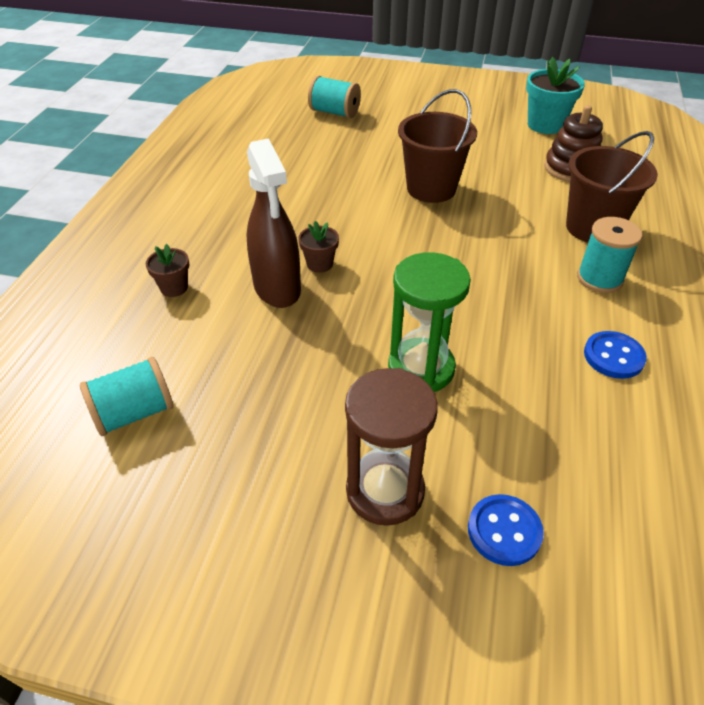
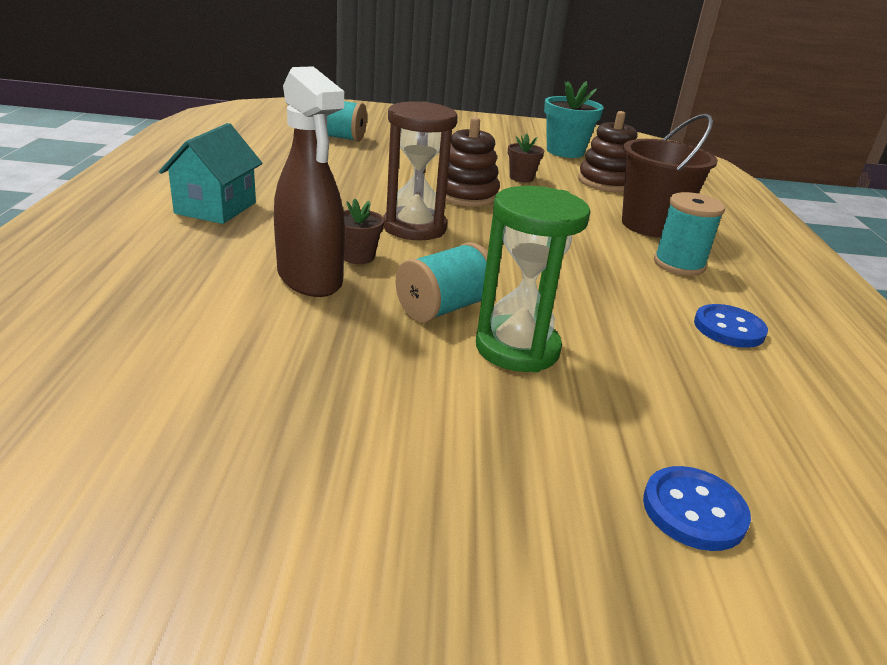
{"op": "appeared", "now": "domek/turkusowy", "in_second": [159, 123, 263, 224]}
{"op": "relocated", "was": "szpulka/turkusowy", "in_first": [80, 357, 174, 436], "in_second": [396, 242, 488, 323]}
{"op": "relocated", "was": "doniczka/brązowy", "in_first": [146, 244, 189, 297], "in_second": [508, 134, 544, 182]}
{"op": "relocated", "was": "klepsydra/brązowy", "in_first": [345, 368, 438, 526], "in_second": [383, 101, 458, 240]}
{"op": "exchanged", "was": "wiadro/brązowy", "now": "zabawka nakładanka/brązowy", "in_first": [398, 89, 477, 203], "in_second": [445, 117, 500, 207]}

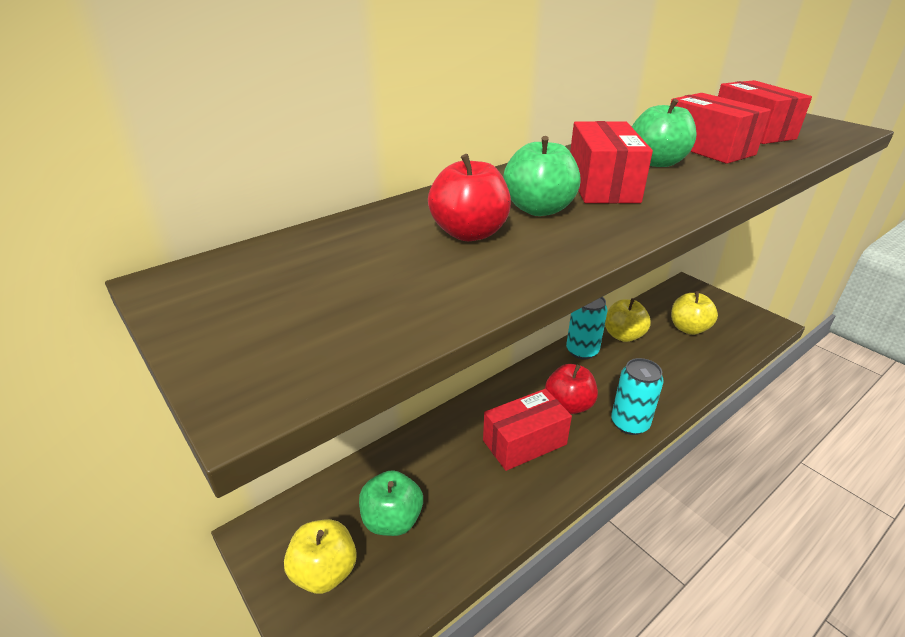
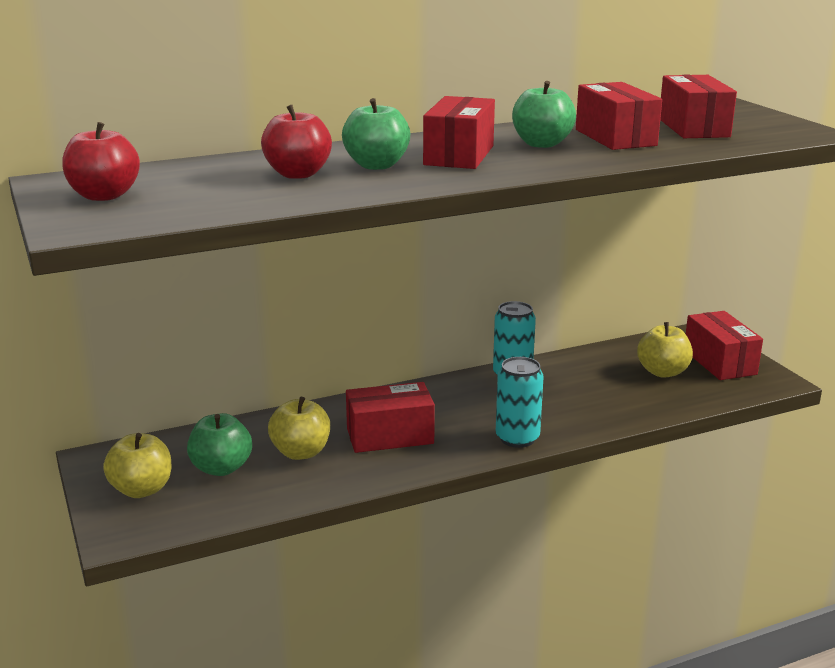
{"op": "appeared", "now": "pudełko/czerwony", "in_second": [686, 311, 763, 380]}
{"op": "relocated", "was": "jabłko/czerwony", "in_first": [545, 364, 598, 414], "in_second": [62, 122, 140, 201]}
{"op": "relocated", "was": "jabłko/żółty", "in_first": [605, 298, 651, 342], "in_second": [268, 397, 330, 460]}

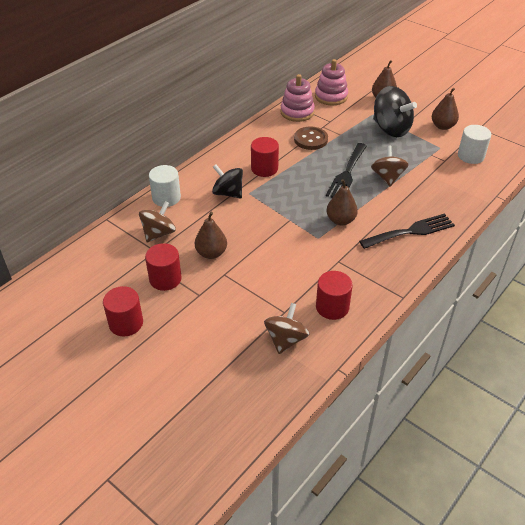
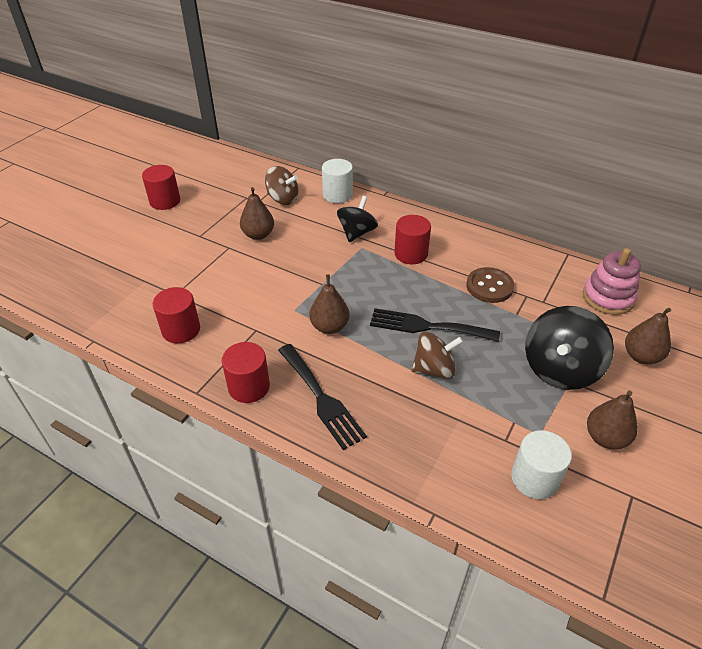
{"op": "missing", "was": "bączek/brązowy", "in_first": [264, 303, 309, 354]}
{"op": "missing", "was": "zabawka nakładanka/różowy", "in_first": [280, 74, 315, 122]}
{"op": "relocated", "was": "walec/czerwony", "in_first": [145, 243, 182, 291], "in_second": [222, 342, 270, 403]}

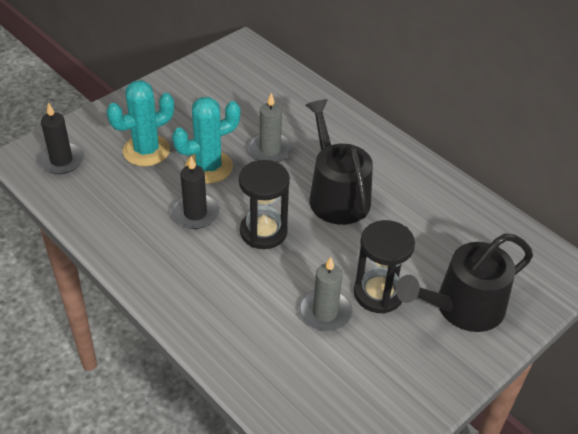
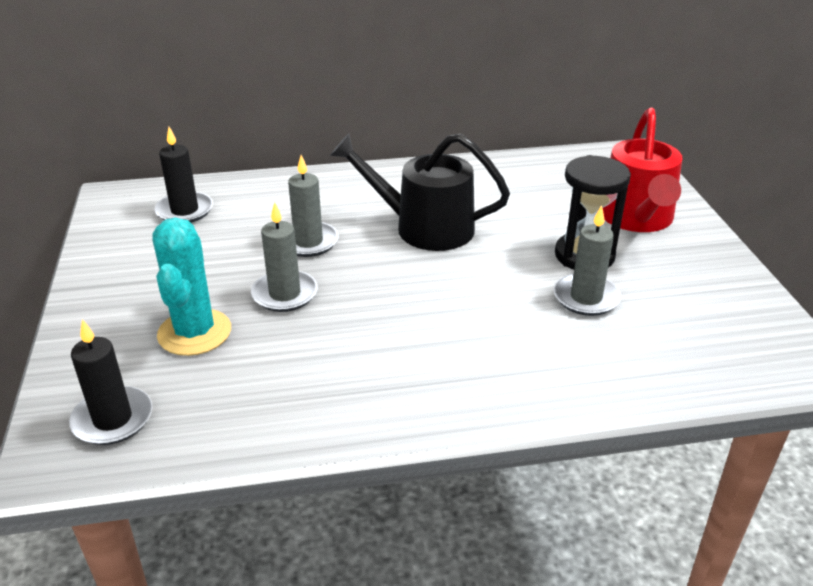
{"op": "missing", "was": "klepsydra/czarny", "in_first": [239, 160, 290, 249]}
{"op": "relocated", "was": "świeca/czarny", "in_first": [171, 156, 220, 229], "in_second": [154, 127, 213, 223]}
{"op": "exchanged", "was": "kaktus/turkusowy", "now": "świeca/szary", "in_first": [172, 97, 241, 183], "in_second": [251, 202, 318, 312]}
{"op": "colour", "was": "konewka/czarny", "now": "konewka/czerwony", "in_first": [396, 233, 533, 332], "in_second": [603, 108, 682, 232]}

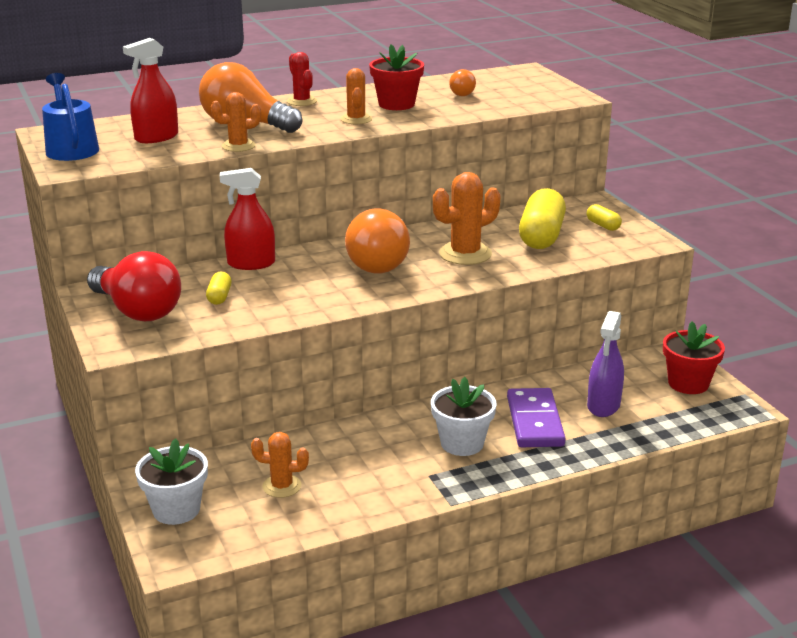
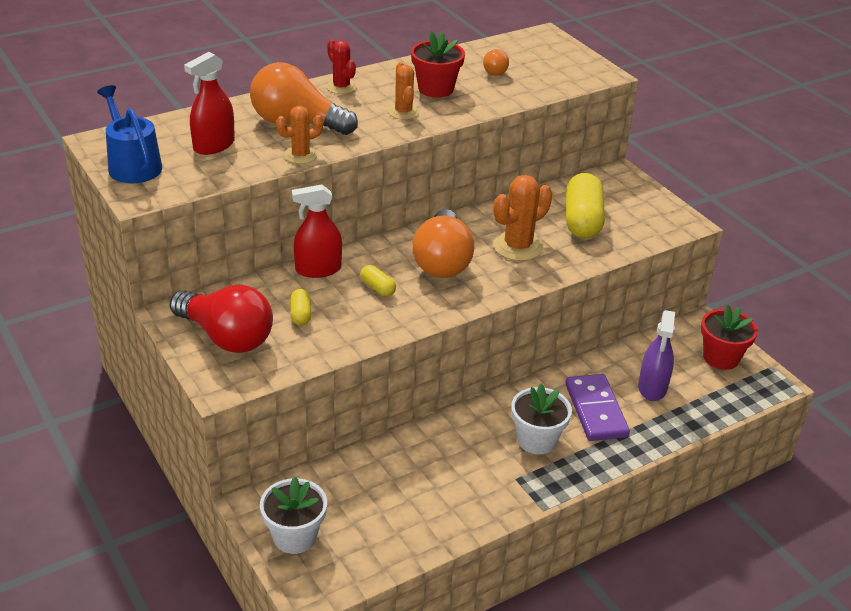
{"op": "missing", "was": "kaktus/pomarańczowy", "in_first": [251, 432, 309, 498]}
{"op": "relocated", "was": "kapsułka/żółty", "in_first": [587, 204, 622, 231], "in_second": [360, 265, 396, 296]}

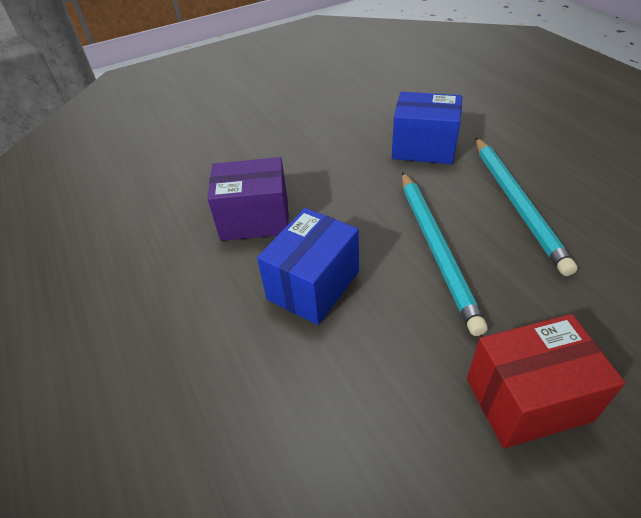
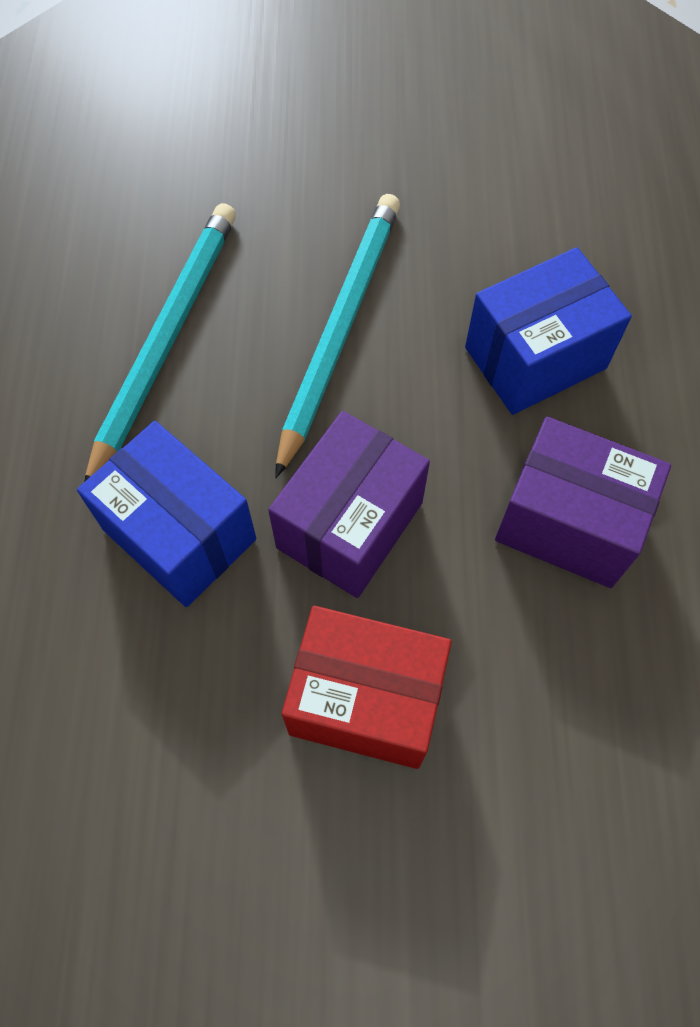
{"op": "appeared", "now": "pudełko/fioletowy", "in_second": [268, 411, 430, 598]}
{"op": "relocated", "was": "pudełko/czerwony", "in_first": [467, 314, 625, 448], "in_second": [282, 606, 452, 769]}

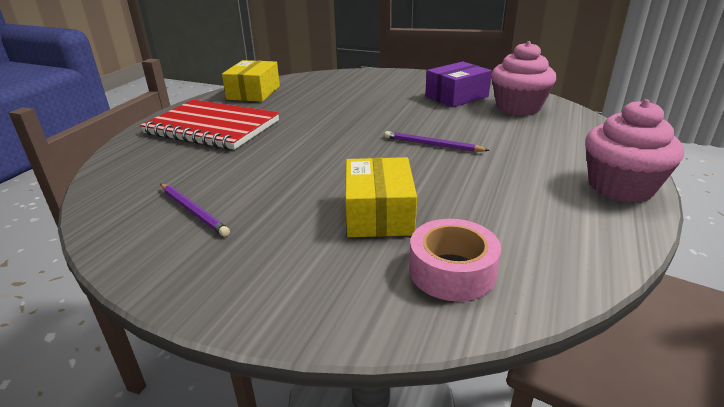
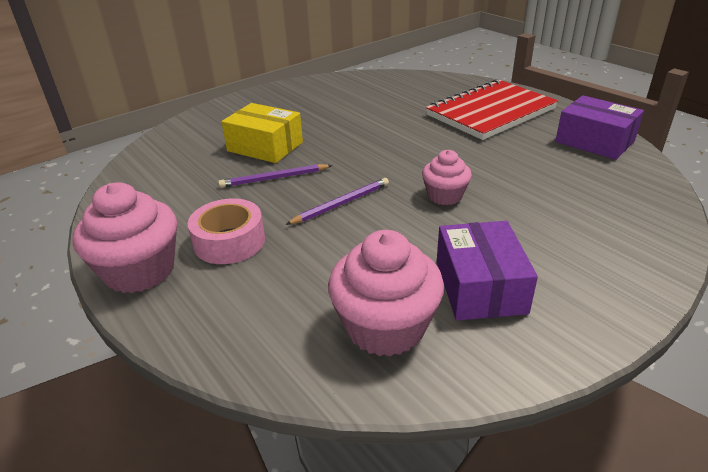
{"op": "appeared", "now": "muffinka/różowy", "in_second": [422, 150, 472, 205]}
{"op": "relocated", "was": "ołówek/fioletowy", "in_first": [161, 184, 230, 237], "in_second": [218, 164, 332, 188]}
{"op": "relocated", "was": "taśma klejąca/różowy", "in_first": [409, 219, 501, 301], "in_second": [187, 198, 265, 264]}
{"op": "colour", "was": "pudełko/żółty", "now": "pudełko/fioletowy", "in_first": [222, 60, 280, 102], "in_second": [555, 95, 644, 160]}

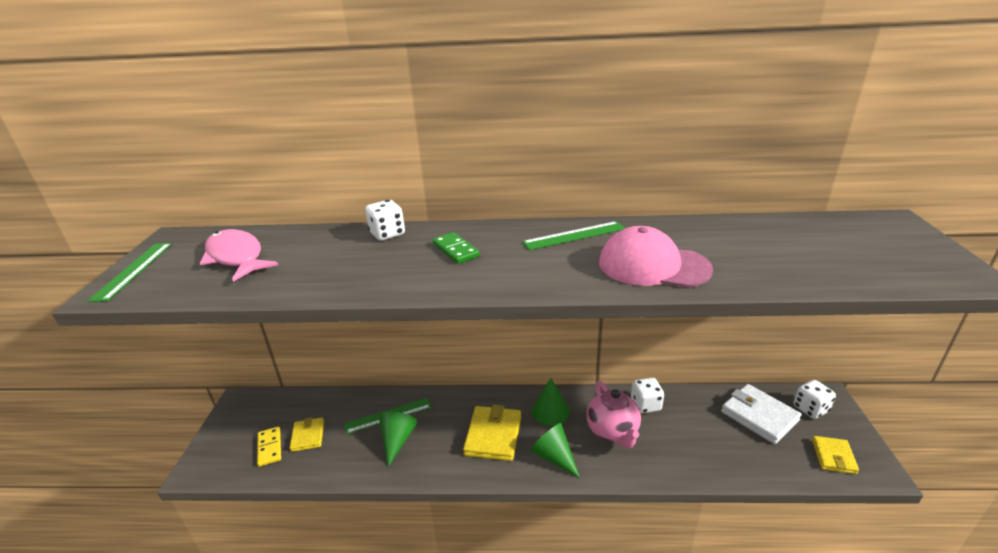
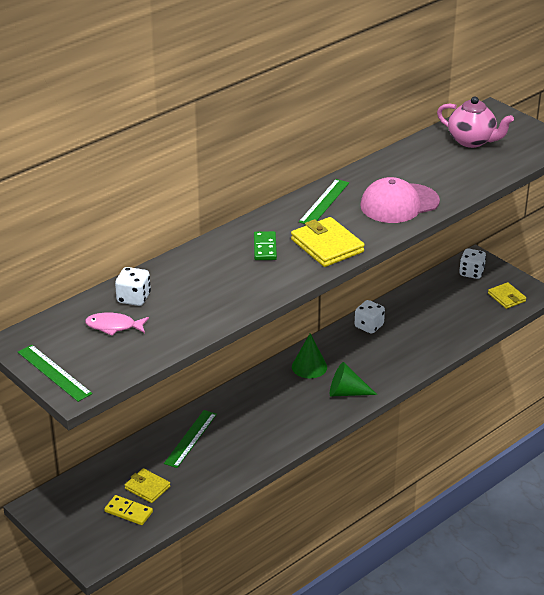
{"op": "missing", "was": "stożek/zielony", "in_first": [379, 412, 418, 467]}
{"op": "missing", "was": "portfel/biały", "in_first": [721, 384, 801, 444]}
{"op": "relocated", "was": "kostka do gry/biały", "in_first": [365, 200, 405, 241], "in_second": [115, 267, 151, 306]}
{"op": "relocated", "was": "portfel/żółty", "in_first": [463, 405, 521, 461], "in_second": [291, 217, 365, 267]}
{"op": "relocated", "was": "imbryk/różowy", "in_first": [587, 381, 641, 448], "in_second": [437, 97, 514, 148]}
{"op": "spun", "was": "kostka domina/zielony", "in_first": [433, 232, 480, 264], "in_second": [254, 231, 277, 260], "clockwise": 75}
{"op": "size", "was": "ryba/różowy", "in_first": [200, 229, 278, 282], "in_second": [85, 313, 149, 336], "ratio": 0.63}

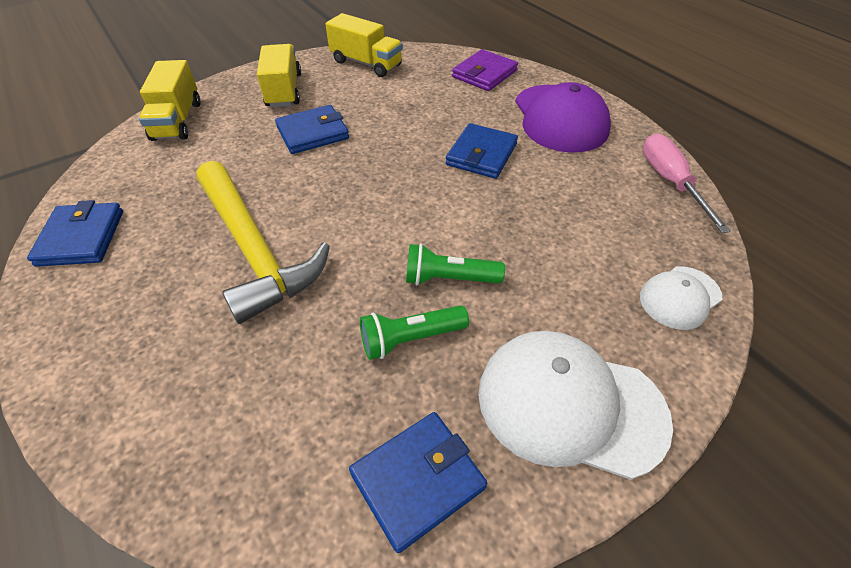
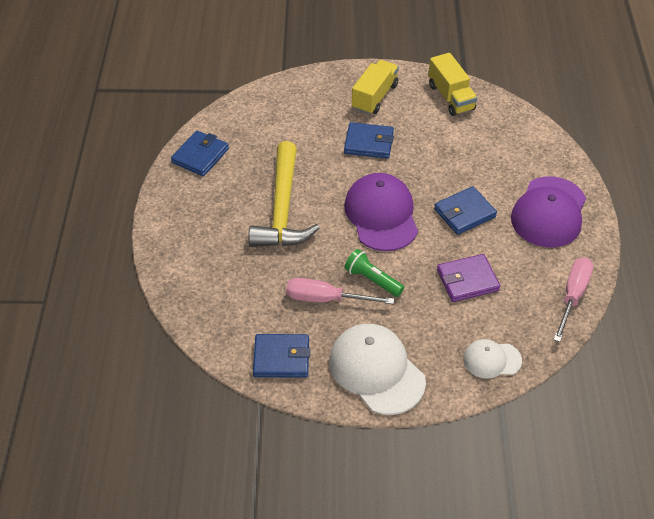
{"op": "missing", "was": "ciężarówka/żółty", "in_first": [139, 60, 200, 141]}
{"op": "appeared", "now": "czapka/fioletowy", "in_second": [344, 173, 418, 251]}
{"op": "relocated", "was": "portfel/fioletowy", "in_first": [452, 49, 518, 91], "in_second": [437, 254, 500, 302]}
{"op": "exchanged", "was": "latarka/zielony", "now": "śrubokręt/różowy", "in_first": [360, 305, 469, 360], "in_second": [286, 278, 394, 304]}

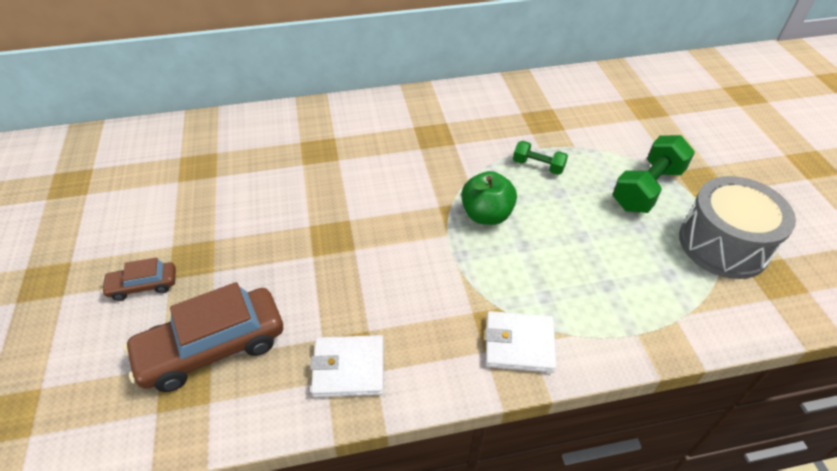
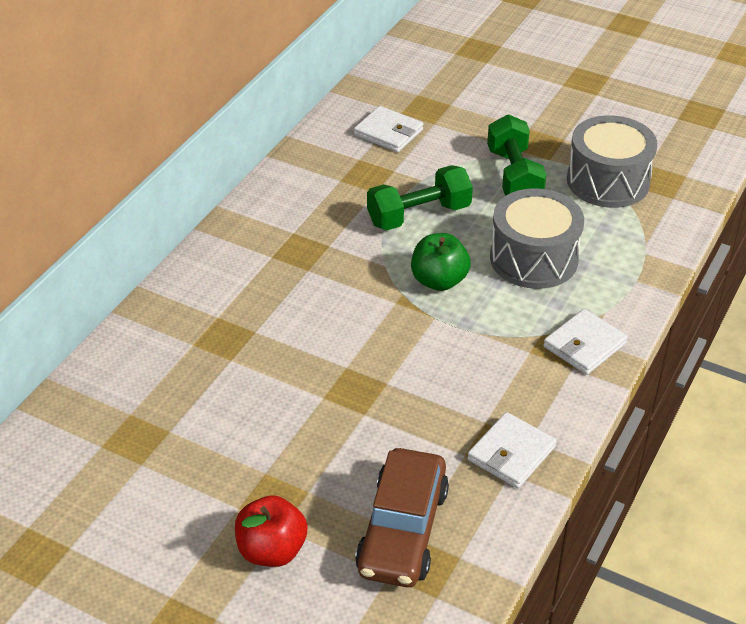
{"op": "appeared", "now": "portfel/biały", "in_second": [354, 106, 423, 152]}
{"op": "appeared", "now": "bęben/szary", "in_second": [490, 188, 584, 289]}
{"op": "exchanged", "was": "samochód/brązowy", "now": "jabłko/czerwony", "in_first": [101, 257, 176, 301], "in_second": [235, 495, 307, 567]}
{"op": "size", "was": "hantel/zielony", "in_first": [513, 141, 568, 175], "in_second": [367, 165, 473, 230], "ratio": 1.79}

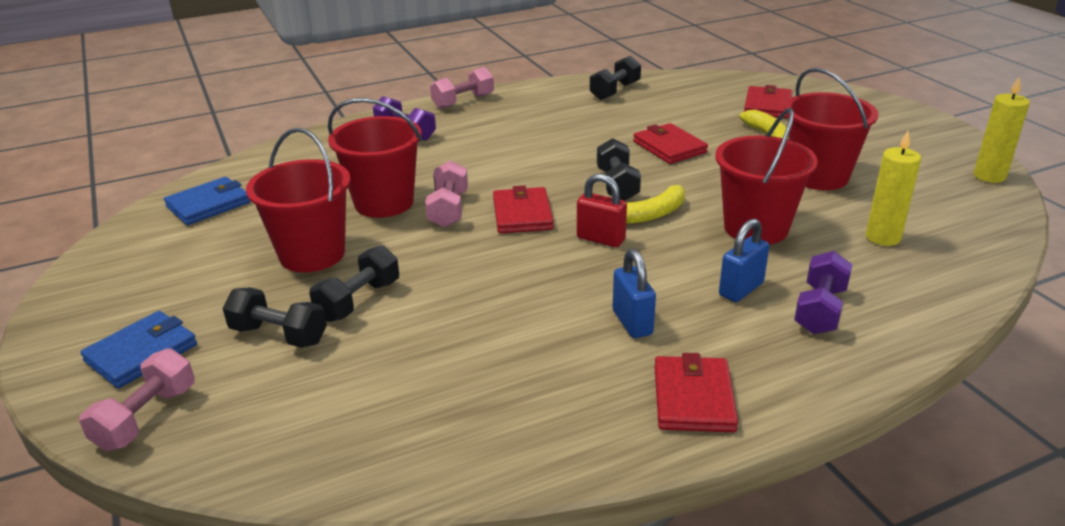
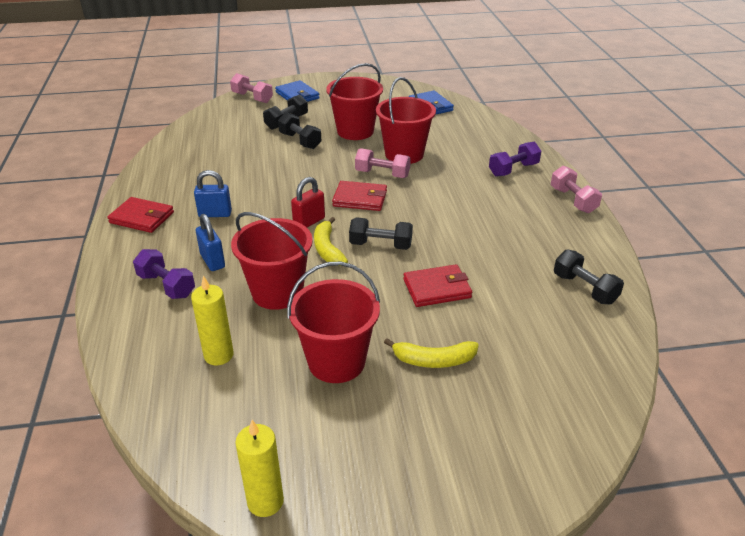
{"op": "missing", "was": "portfel/czerwony", "in_first": [744, 85, 793, 119]}

